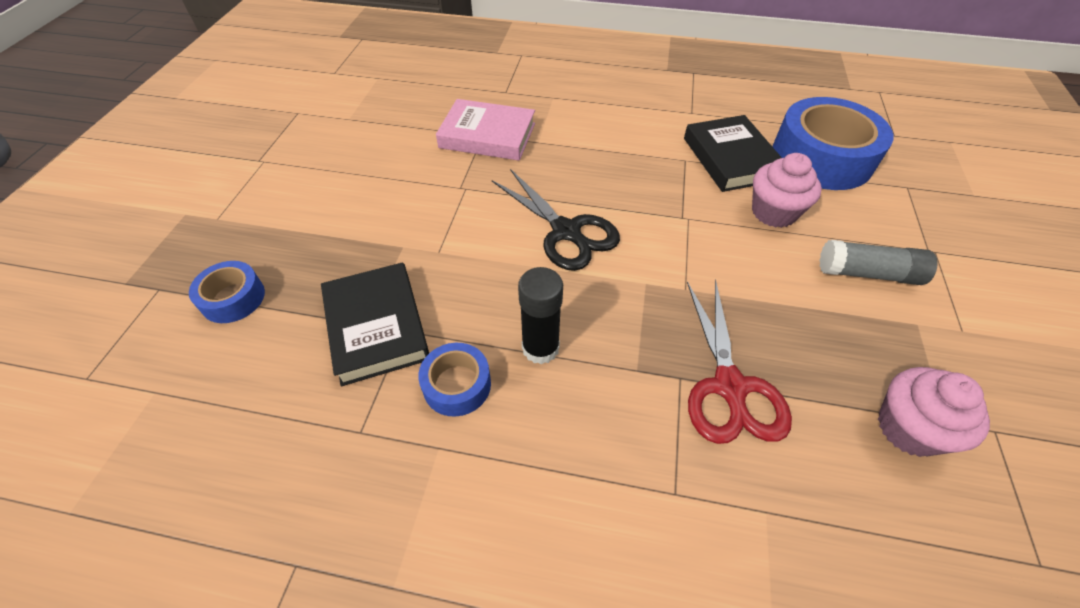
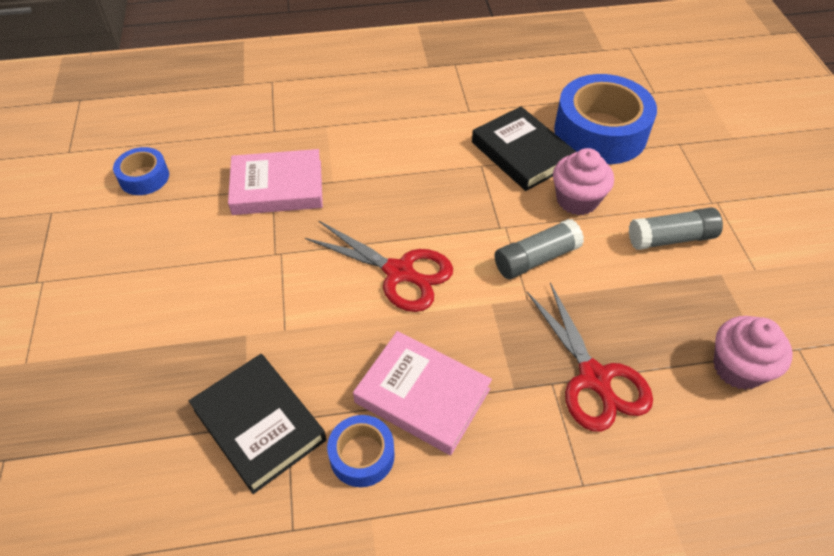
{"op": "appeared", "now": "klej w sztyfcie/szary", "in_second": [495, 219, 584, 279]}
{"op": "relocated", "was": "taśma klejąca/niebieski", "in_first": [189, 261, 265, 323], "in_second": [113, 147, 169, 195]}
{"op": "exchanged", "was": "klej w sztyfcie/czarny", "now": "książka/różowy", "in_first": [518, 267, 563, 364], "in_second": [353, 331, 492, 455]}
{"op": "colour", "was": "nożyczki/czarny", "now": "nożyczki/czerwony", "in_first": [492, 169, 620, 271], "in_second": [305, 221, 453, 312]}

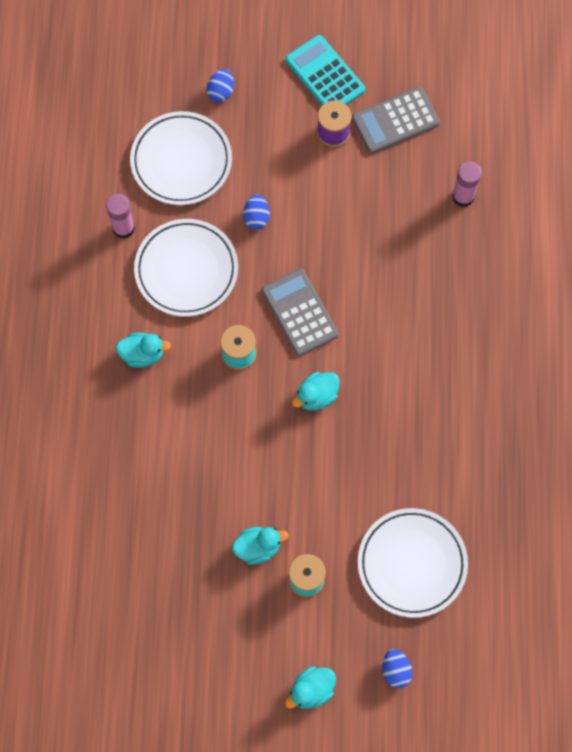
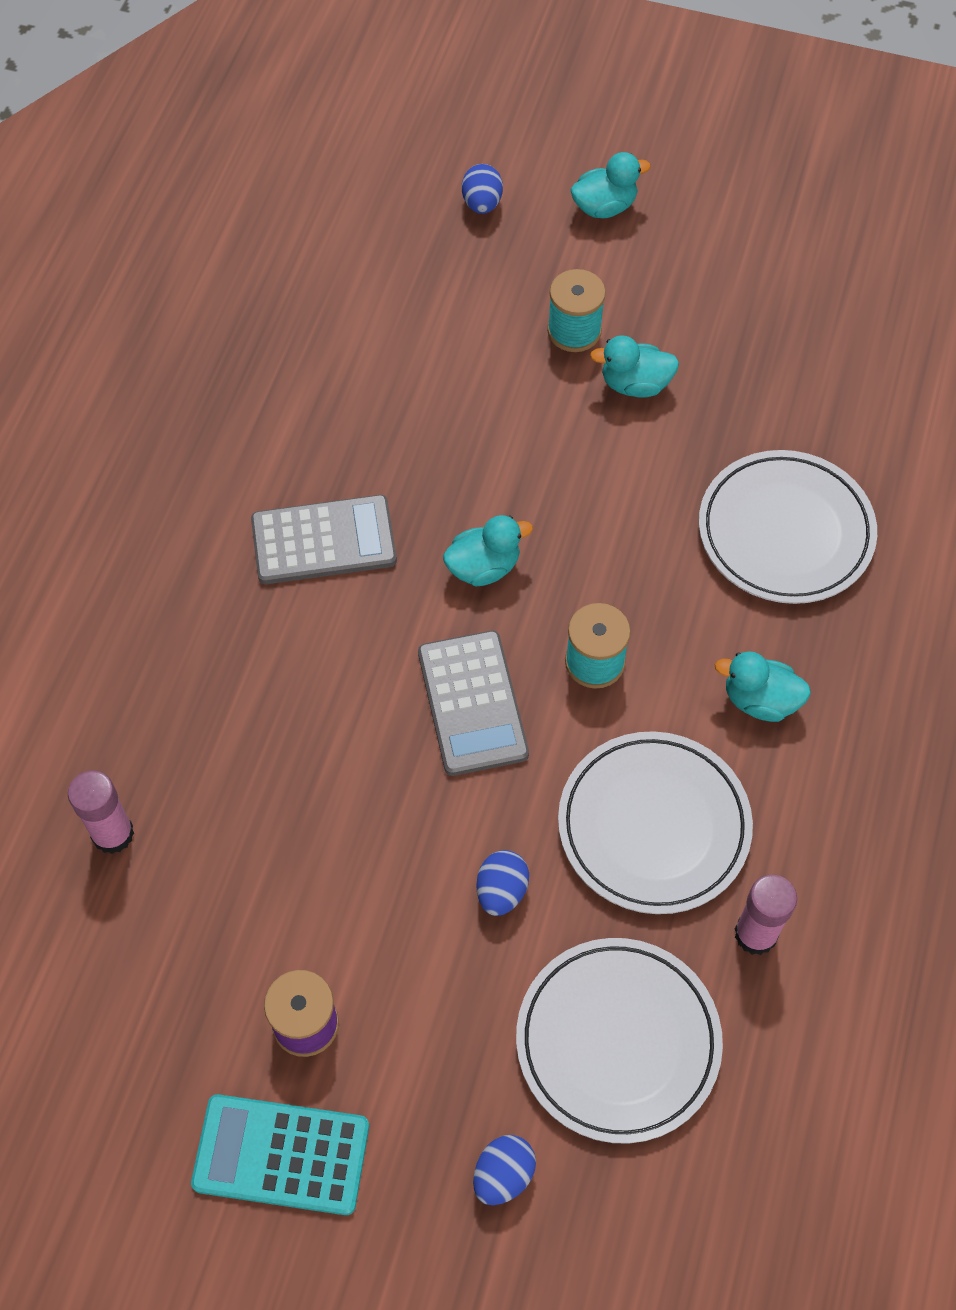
{"op": "relocated", "was": "kalkulator/szary", "in_first": [352, 87, 440, 154], "in_second": [251, 495, 397, 584]}
{"op": "relocated", "was": "talerz/biały", "in_first": [358, 508, 468, 618], "in_second": [699, 450, 877, 604]}
{"op": "spun", "was": "kalkulator/turkusowy", "in_first": [286, 35, 365, 105], "in_second": [191, 1094, 369, 1215], "clockwise": 120}

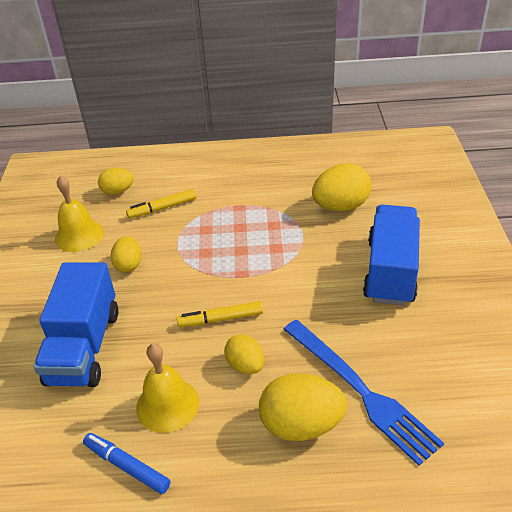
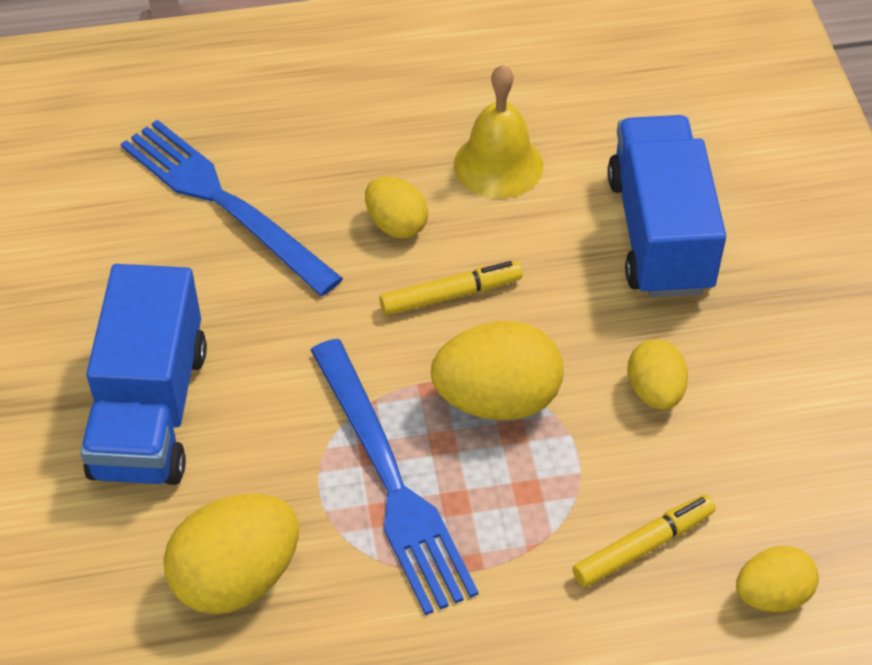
{"op": "missing", "was": "dzwonek/żółty", "in_first": [55, 175, 104, 252]}
{"op": "missing", "was": "flamaster/niebieski", "in_first": [83, 433, 171, 494]}
{"op": "appeared", "now": "widelec/niebieski", "in_second": [310, 339, 478, 615]}
{"op": "relocated", "was": "jajko/żółty", "in_first": [259, 373, 347, 441], "in_second": [431, 321, 564, 420]}

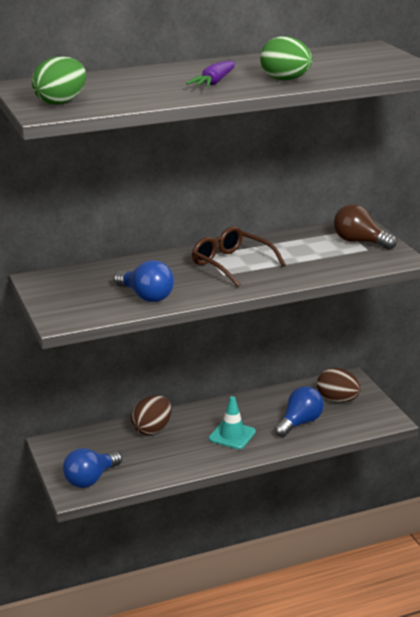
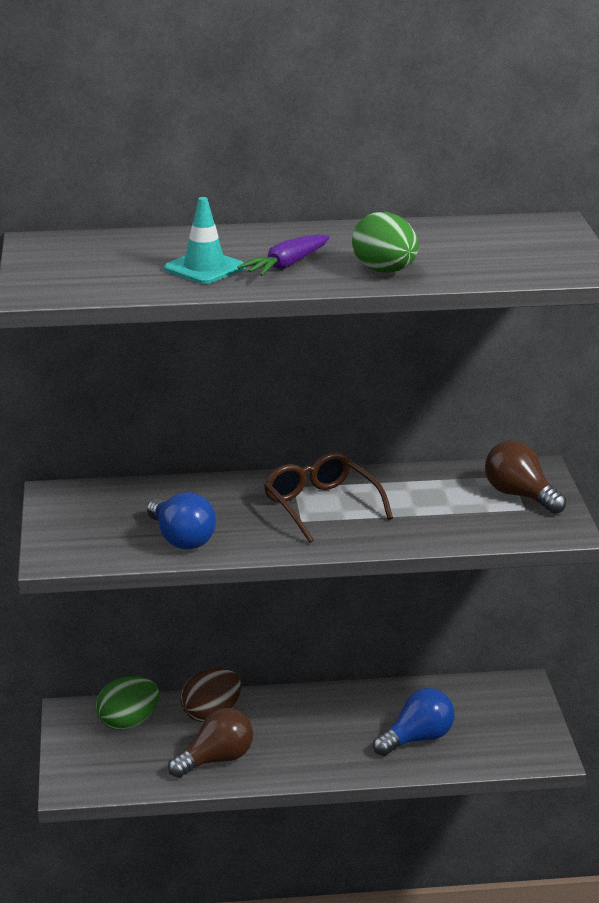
{"op": "missing", "was": "żarówka/niebieski", "in_first": [63, 448, 122, 488]}
{"op": "missing", "was": "jajko/brązowy", "in_first": [317, 368, 361, 403]}
{"op": "appeared", "now": "żarówka/brązowy", "in_second": [168, 708, 253, 778]}
{"op": "relocated", "was": "jajko/zielony", "in_first": [32, 56, 86, 105], "in_second": [96, 676, 159, 730]}
{"op": "relocated", "was": "pachołek/turkusowy", "in_first": [209, 396, 256, 449], "in_second": [164, 197, 245, 284]}

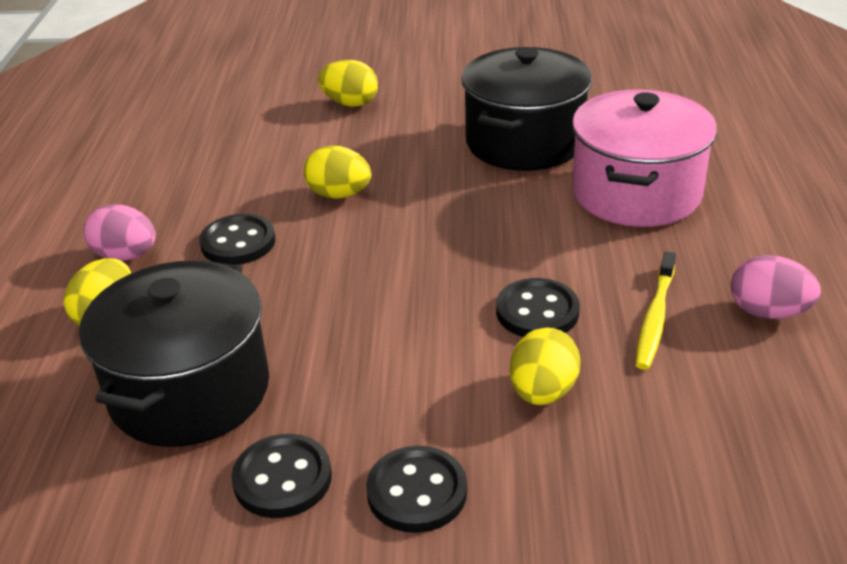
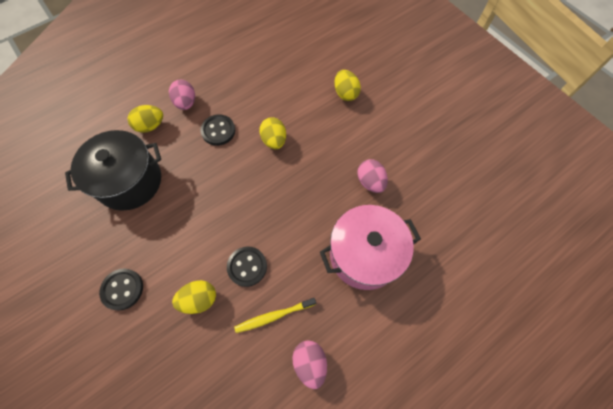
{"op": "missing", "was": "guzik/czarny", "in_first": [231, 434, 332, 518]}
{"op": "exchanged", "was": "garnek/czarny", "now": "jajko/różowy", "in_first": [461, 47, 592, 171], "in_second": [357, 159, 388, 193]}

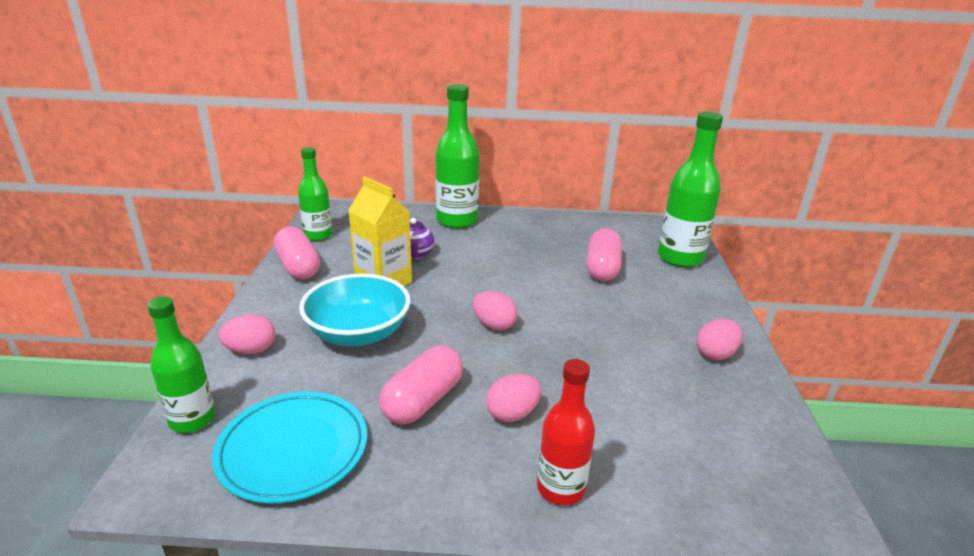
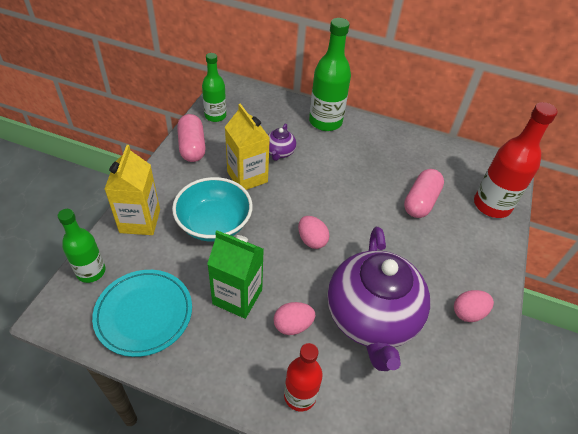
{"op": "appeared", "now": "imbryk/fioletowy", "in_second": [327, 227, 430, 371]}
{"op": "exchanged", "was": "jajko/różowy", "now": "karton mleka/żółty", "in_first": [218, 314, 275, 354], "in_second": [105, 145, 160, 235]}
{"op": "exchanged", "was": "kapsułka/różowy", "now": "karton mleka/zielony", "in_first": [379, 345, 463, 424], "in_second": [207, 230, 264, 319]}
{"op": "colour", "was": "butelka/zielony", "now": "butelka/czerwony", "in_first": [658, 112, 723, 267], "in_second": [474, 102, 558, 218]}

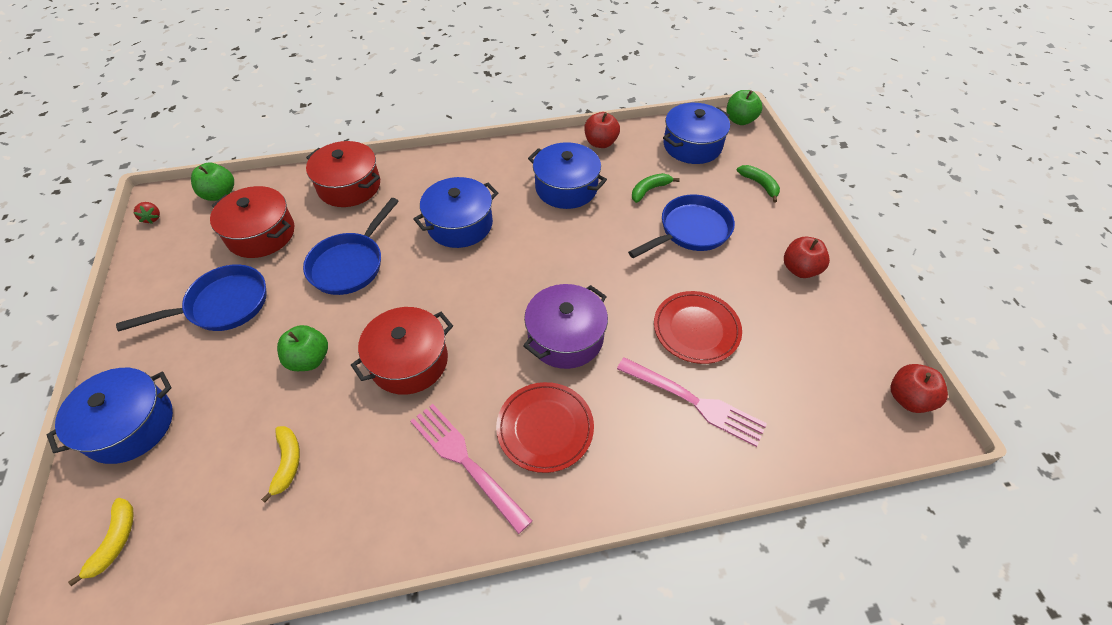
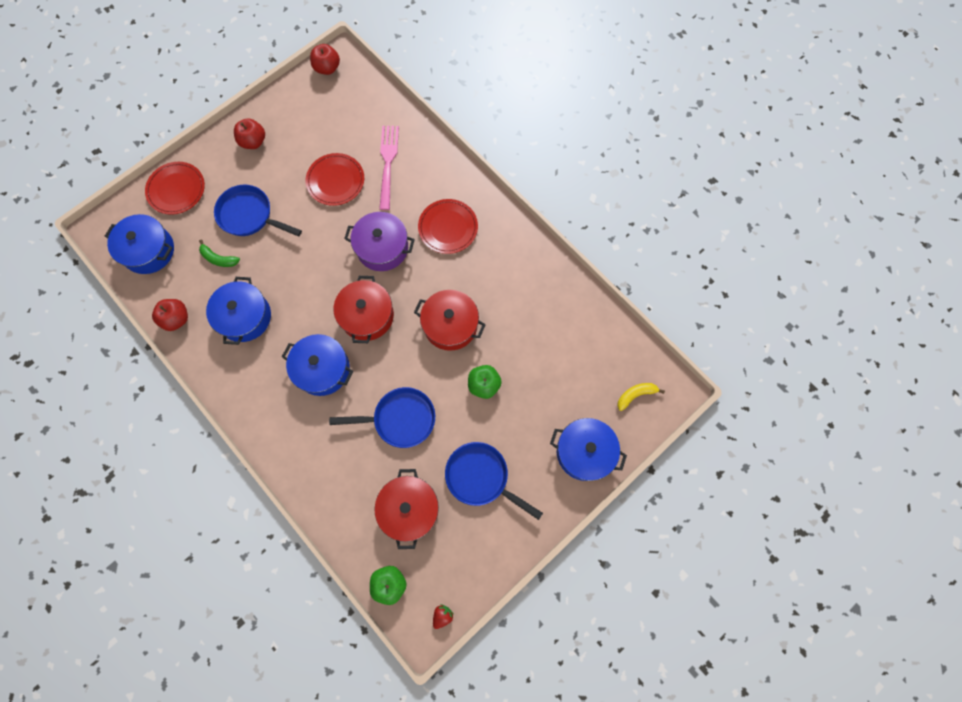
{"op": "missing", "was": "banan/żółty", "in_first": [261, 426, 300, 503]}
{"op": "missing", "was": "widelec/różowy", "in_first": [410, 404, 533, 534]}
{"op": "missing", "was": "jabłko/zielony", "in_first": [727, 90, 762, 125]}
{"op": "relocated", "was": "garnek/czerwony", "in_first": [306, 141, 380, 207], "in_second": [334, 276, 394, 343]}
{"op": "exchanged", "was": "banan/zielony", "now": "talerz/czerwony", "in_first": [737, 165, 780, 203], "in_second": [145, 162, 205, 215]}

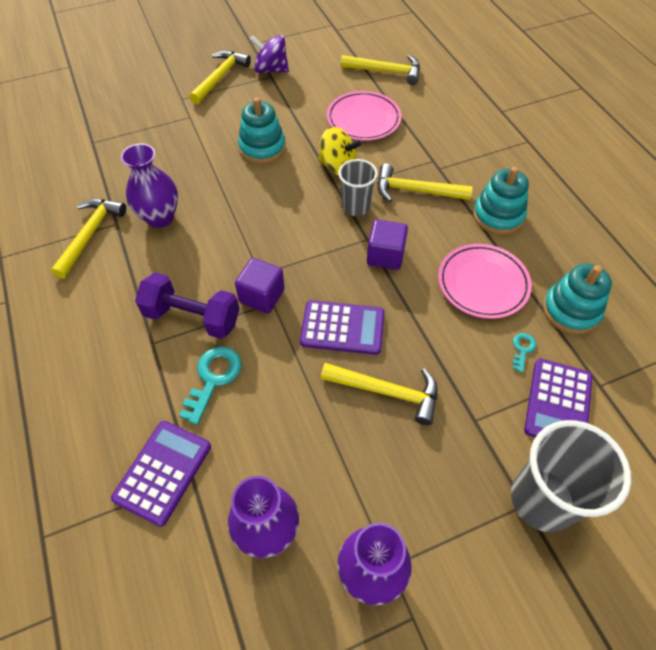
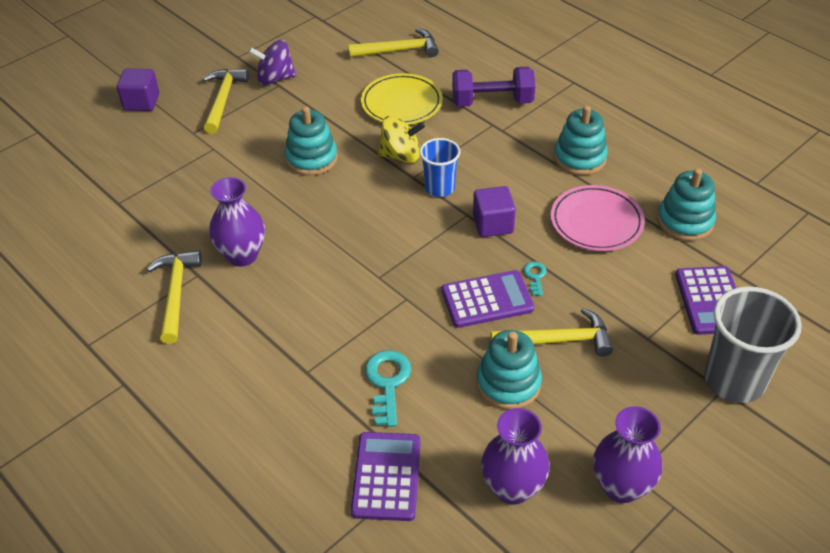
{"op": "missing", "was": "młotek/żółty", "in_first": [378, 163, 473, 202]}
{"op": "appeared", "now": "zabawka nakładanka/turkusowy", "in_second": [477, 330, 542, 410]}
{"op": "relocated", "was": "hantel/fioletowy", "in_first": [135, 272, 239, 339], "in_second": [452, 67, 535, 107]}
{"op": "relocated", "was": "sześcian/fioletowy", "in_first": [235, 258, 285, 313], "in_second": [117, 68, 159, 111]}
{"op": "relocated", "was": "klucz/turkusowy", "in_first": [512, 333, 536, 372], "in_second": [524, 262, 547, 296]}
{"op": "colour", "was": "talerz/różowy", "now": "talerz/żółty", "in_first": [327, 91, 402, 141], "in_second": [361, 73, 443, 125]}
{"op": "colour", "was": "szklanka/szary", "now": "szklanka/niebieski", "in_first": [338, 159, 378, 216], "in_second": [419, 138, 460, 197]}

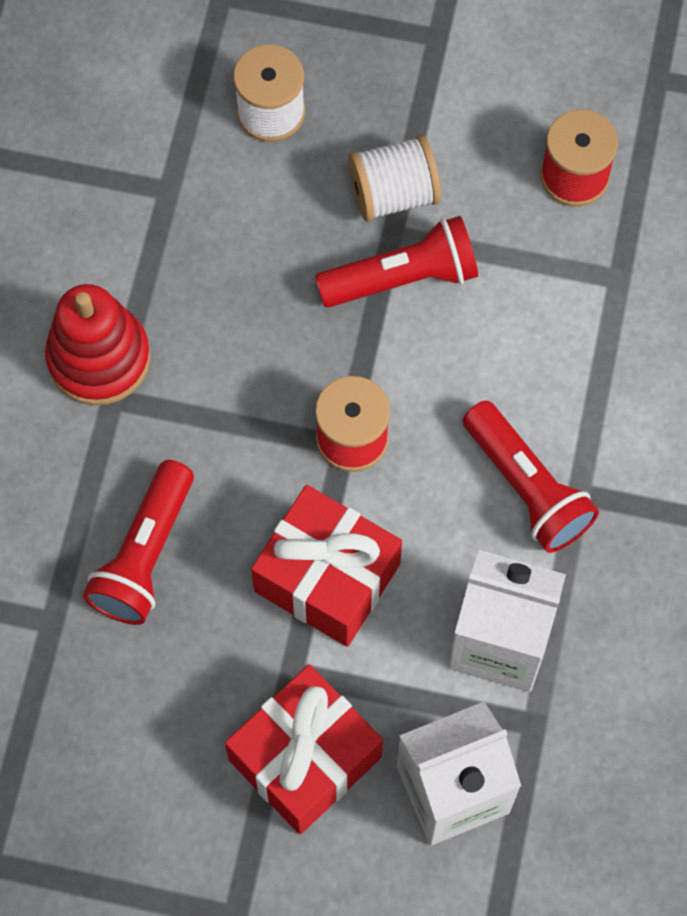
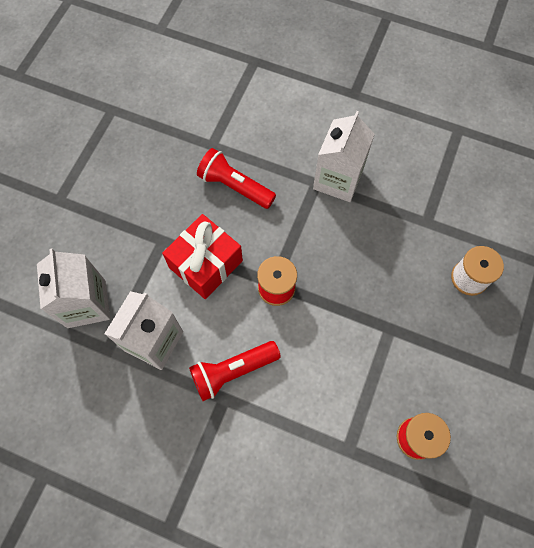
{"op": "missing", "was": "prezent/czerwony", "in_first": [225, 665, 383, 834]}
{"op": "missing", "was": "latarka/czerwony", "in_first": [315, 216, 478, 307]}
{"op": "missing", "was": "szpulka/biały", "in_first": [348, 135, 441, 222]}
{"op": "exchanged", "was": "zabawka nakładanka/czerwony", "now": "karton mleka/biały", "in_first": [45, 284, 150, 406], "in_second": [313, 111, 375, 202]}

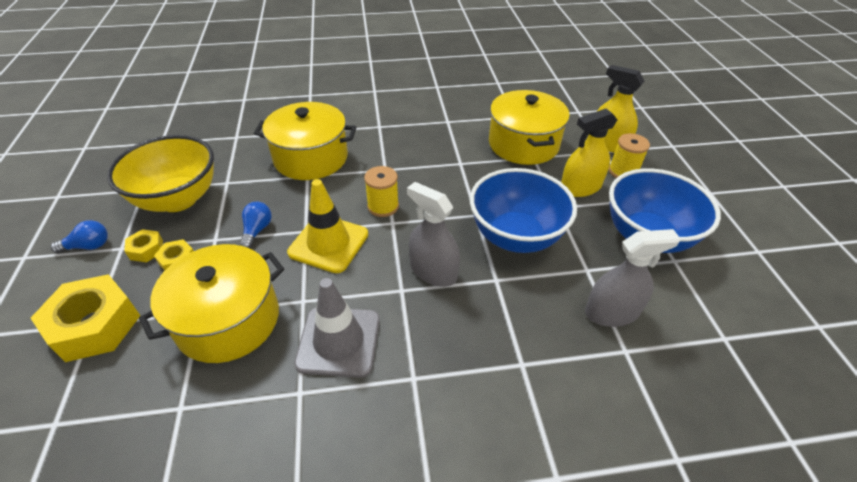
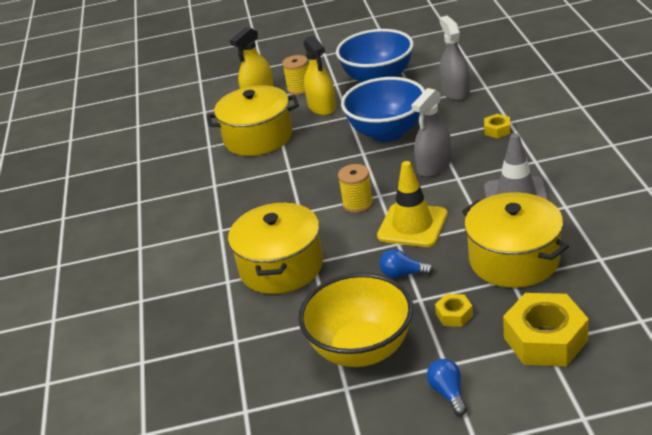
{"op": "relocated", "was": "nakrętka/żółty", "in_first": [125, 229, 163, 262], "in_second": [484, 114, 510, 139]}

